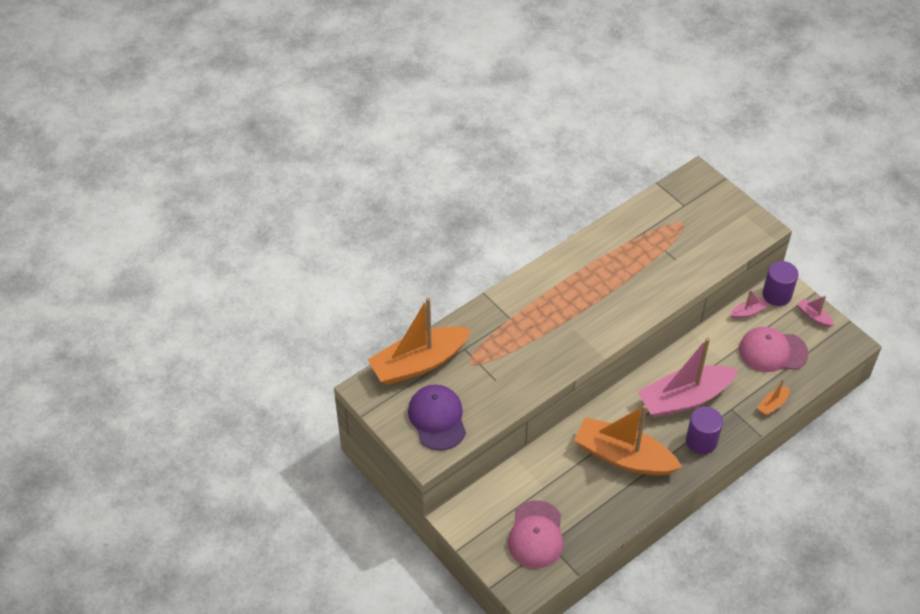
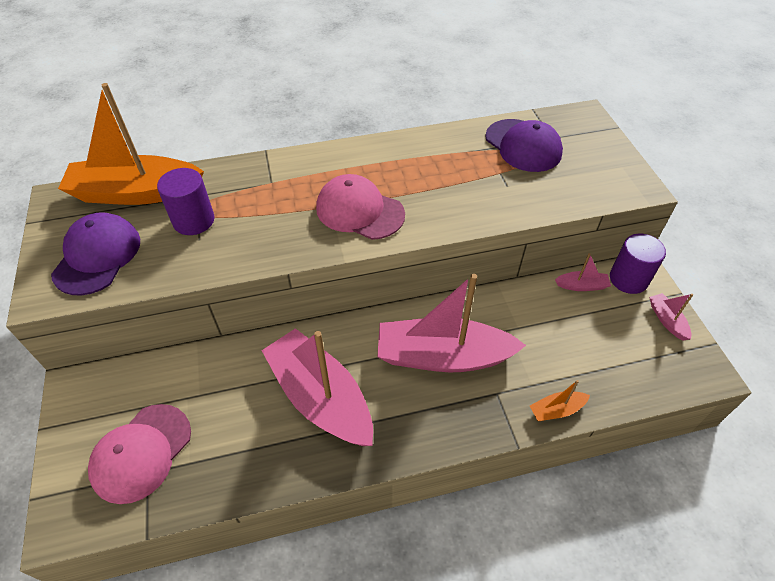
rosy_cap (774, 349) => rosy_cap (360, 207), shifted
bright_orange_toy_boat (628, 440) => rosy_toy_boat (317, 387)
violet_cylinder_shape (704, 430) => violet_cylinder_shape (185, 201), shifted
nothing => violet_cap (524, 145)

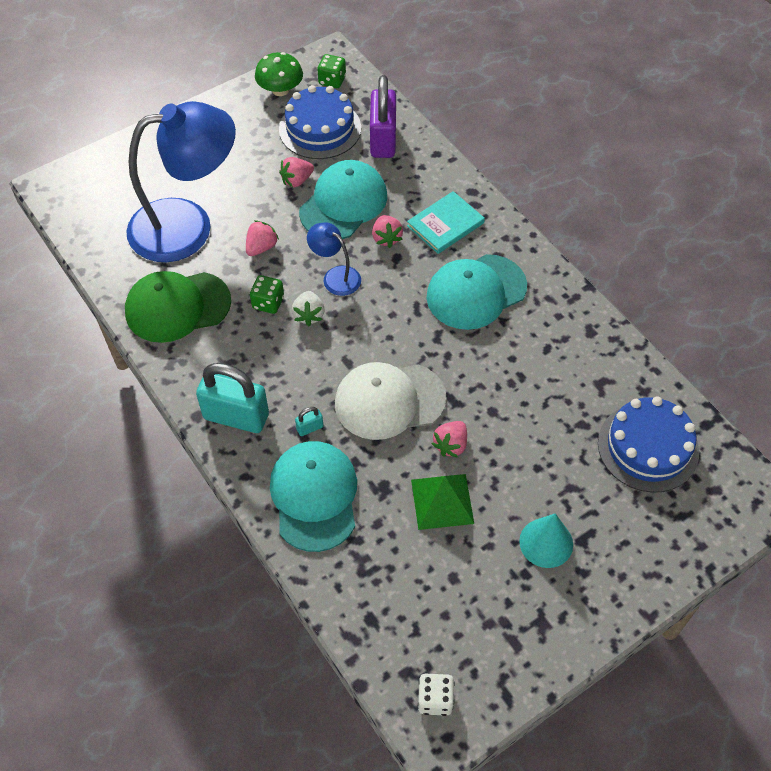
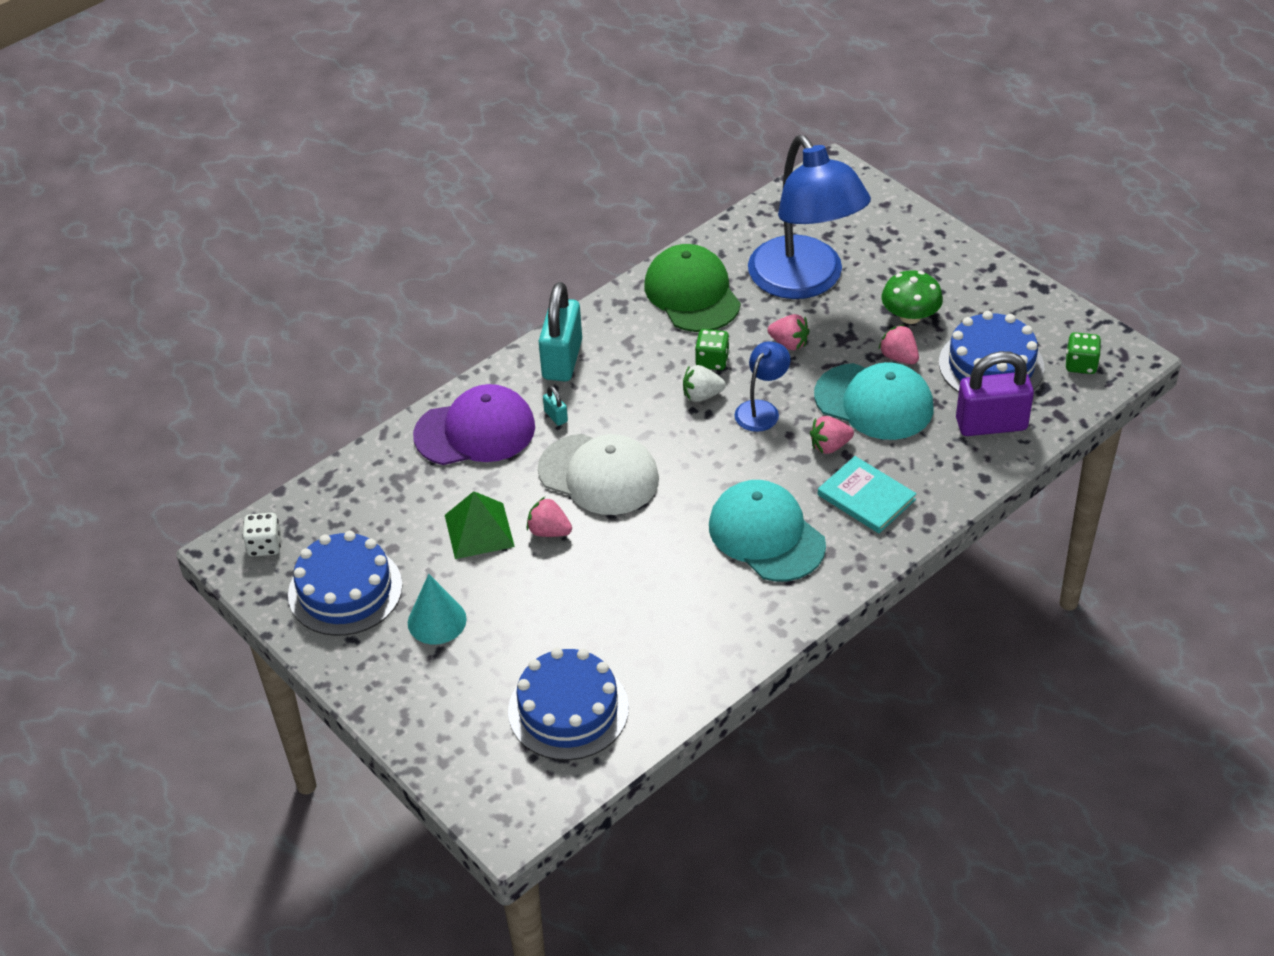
emerald_toadstool (279, 74) => emerald_toadstool (912, 297), shifted
snow-white_cap (391, 401) => snow-white_cap (598, 474), 135 degrees clockwise
aqua_cap (313, 496) => violet_cap (474, 424)
nothing => cobalt_gateau (345, 583)

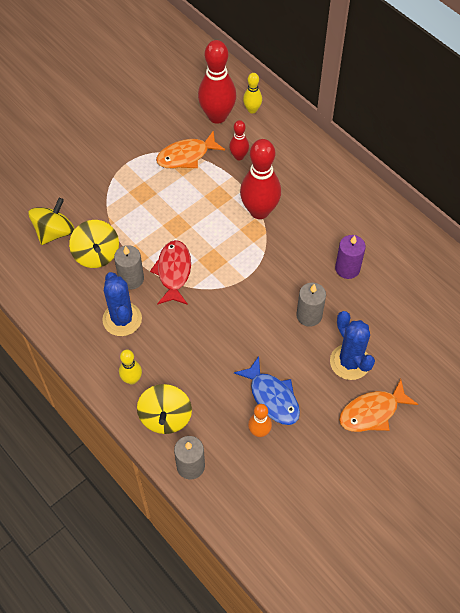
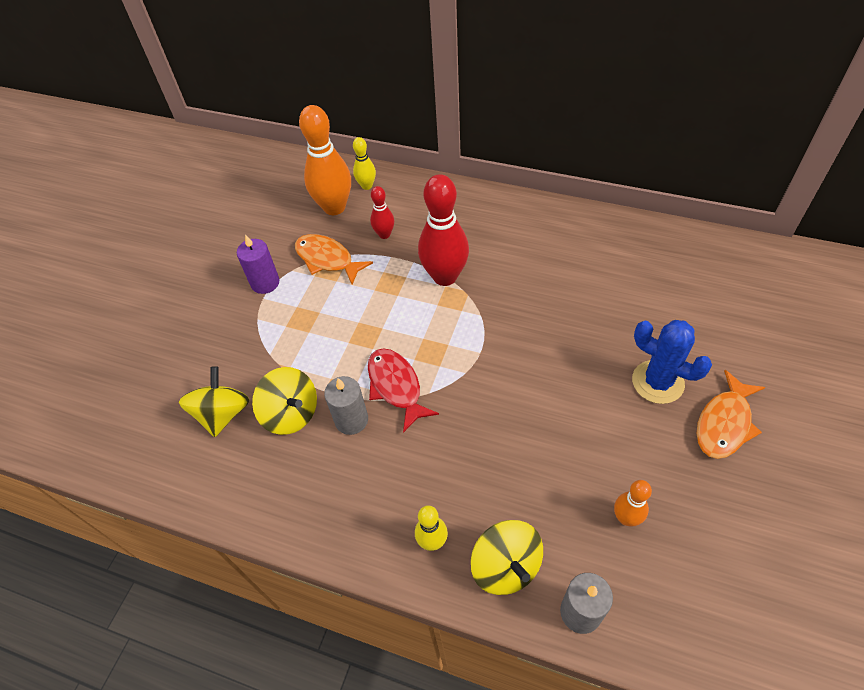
crimson_bowling_pin (217, 82) => bright_orange_bowling_pin (325, 160)
bright_orange_fish (190, 149) => bright_orange_fish (334, 259), 90 degrees clockwise
violet_pillar_candle (350, 257) => violet_pillar_candle (258, 264), shifted
cobalt_saguaro_cactus (122, 304) => nothing
gray_pillar_candle (311, 304) => nothing
cobalt_fish (267, 390) => nothing

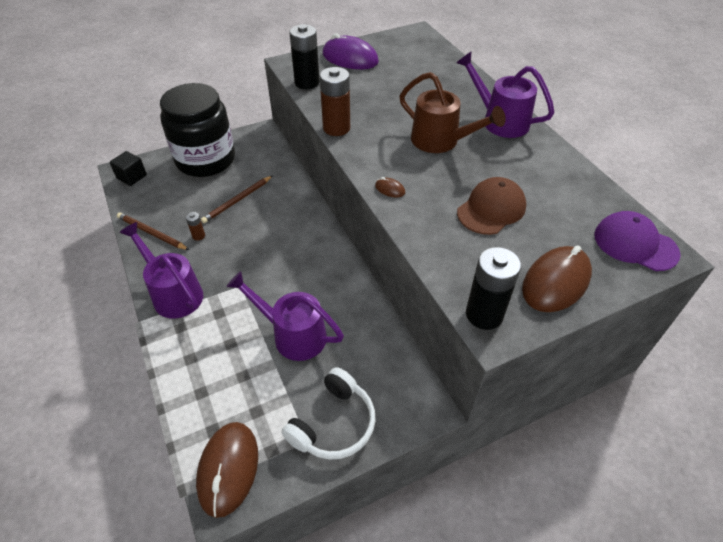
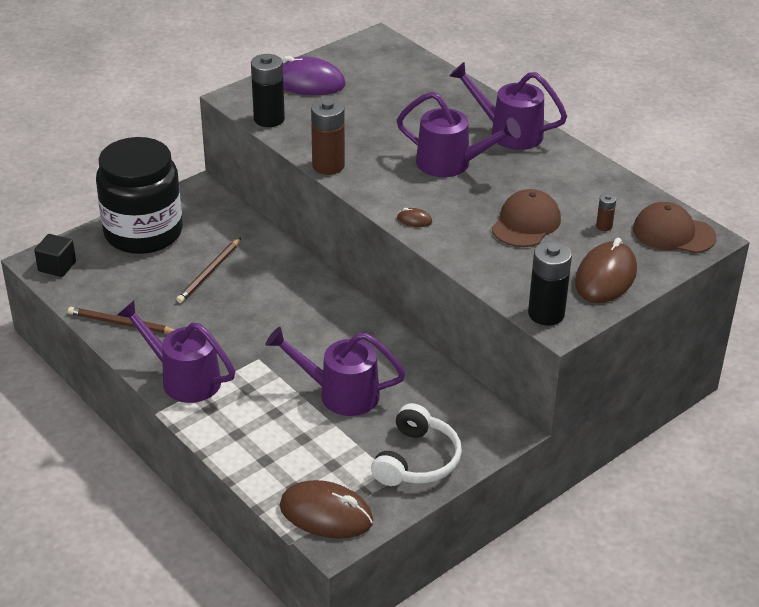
russet_watering_pot (452, 112) => violet_watering_pot (459, 134)
violet_cap (637, 241) => russet_cap (675, 227)
russet_AA_battery (195, 226) => russet_AA_battery (606, 212), shifted
russet_mouse (227, 470) => russet_mouse (326, 509), 60 degrees counterclockwise

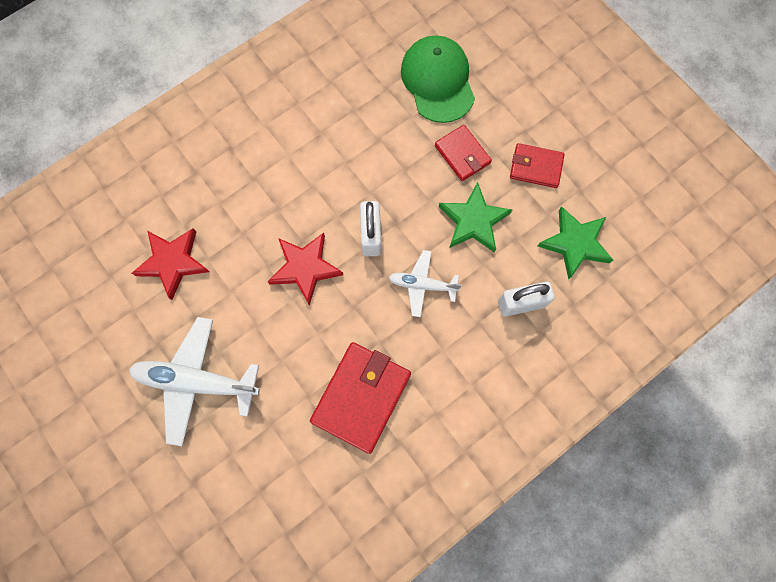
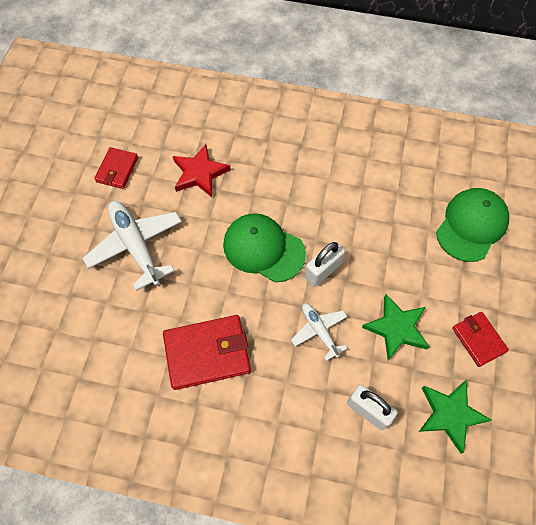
crimson_billfold (463, 153) => crimson_billfold (116, 168), shifted
crimson_star (305, 269) => emerald_cap (264, 248)

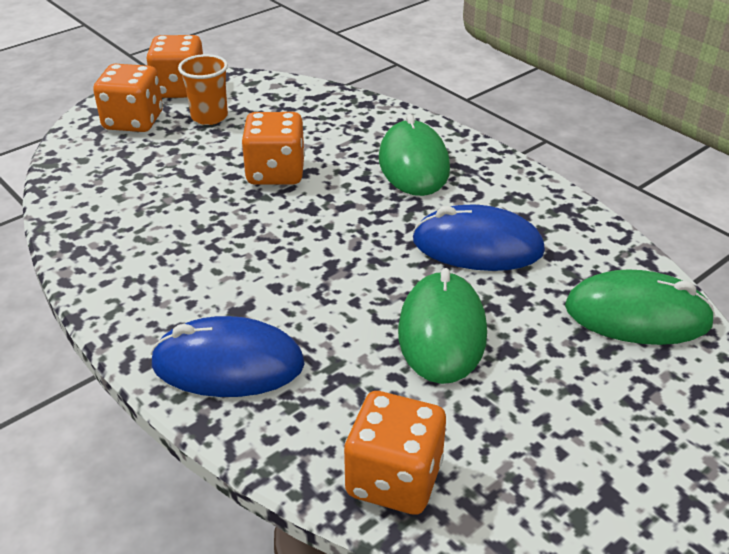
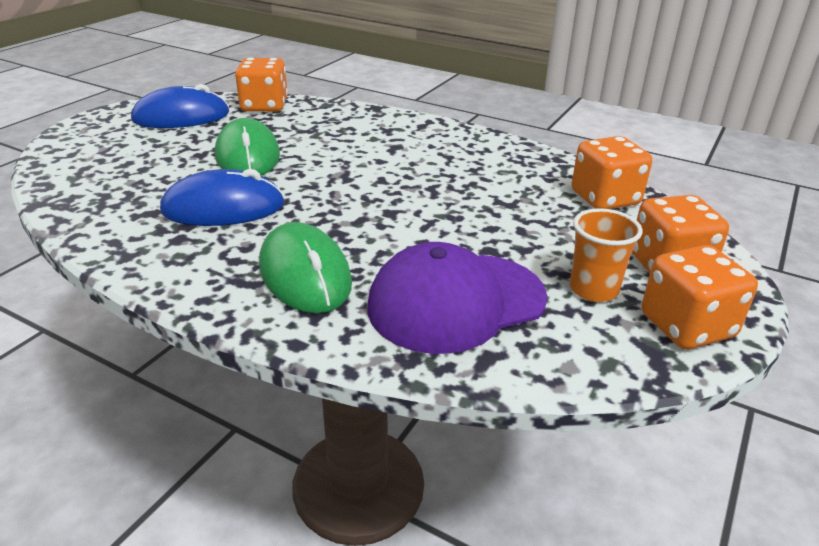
bright_orange_game_die (273, 148) => bright_orange_game_die (611, 172), shifted
emerald_mouse (640, 307) => nothing
cobalt_mouse (227, 356) => cobalt_mouse (180, 106), shifted
nothing => violet_cap (457, 298)

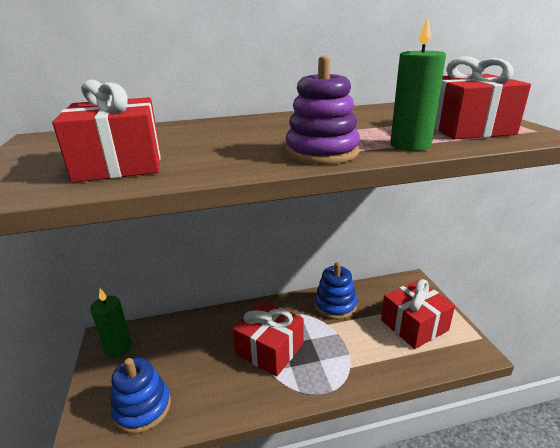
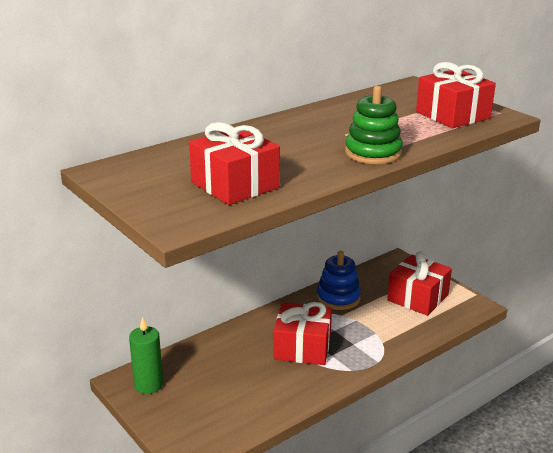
emerald_pillar_candle (418, 84) => nothing
violet_stacking_rings (323, 110) => emerald_stacking_rings (374, 125)
cobalt_stacking_rings (141, 396) => nothing

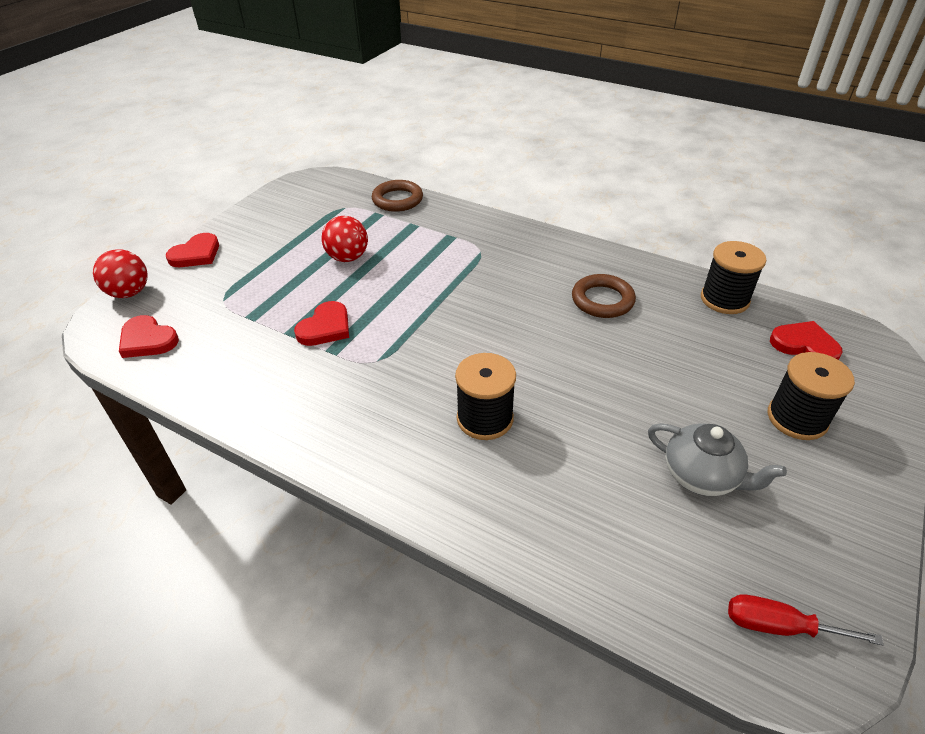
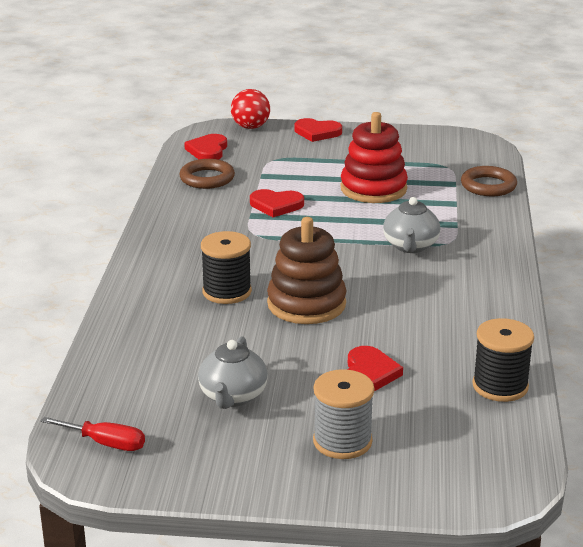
crimson_ball (345, 239) => crimson_stacking_rings (374, 157)
russet_torus (604, 296) => russet_torus (207, 174), shifted
crimson_heart (806, 340) => crimson_heart (375, 368), shifted
black_spool (811, 396) => gray_spool (343, 414)
crimson_hand_screwdriver (806, 619) => crimson_hand_screwdriver (93, 434), 120 degrees clockwise
nothing => gray_tea_pot (411, 225)
nothing => russet_stacking_rings (306, 270)

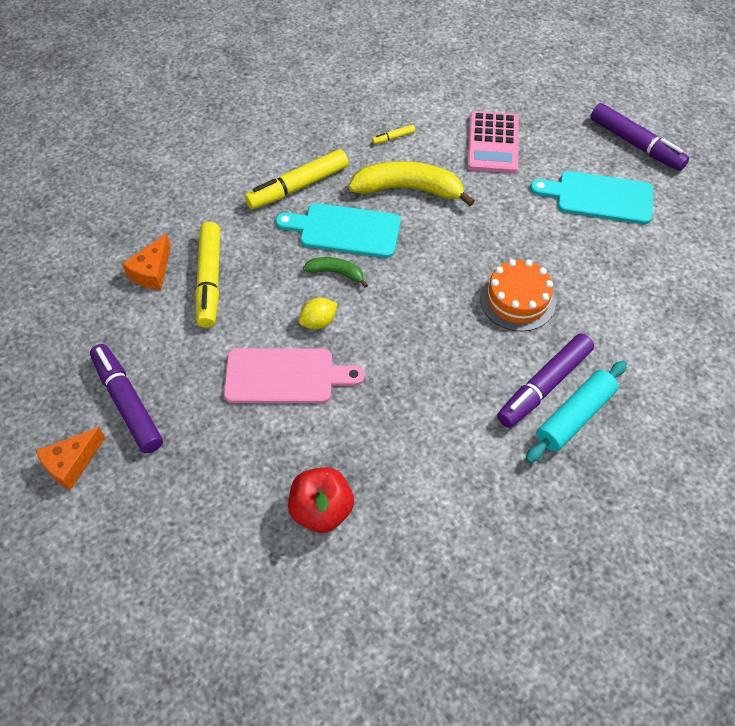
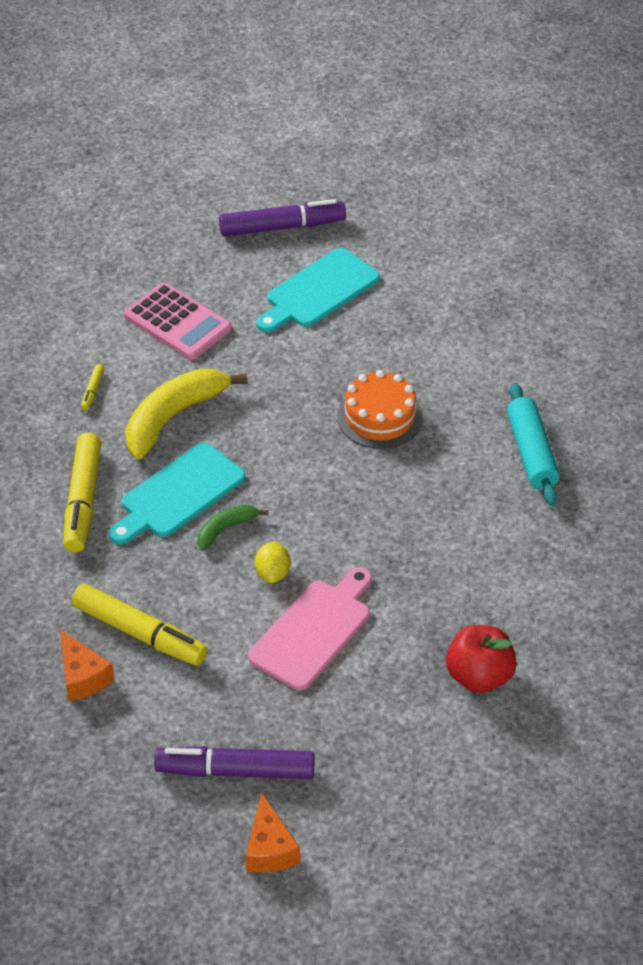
violet_felt_pen (545, 380) => nothing

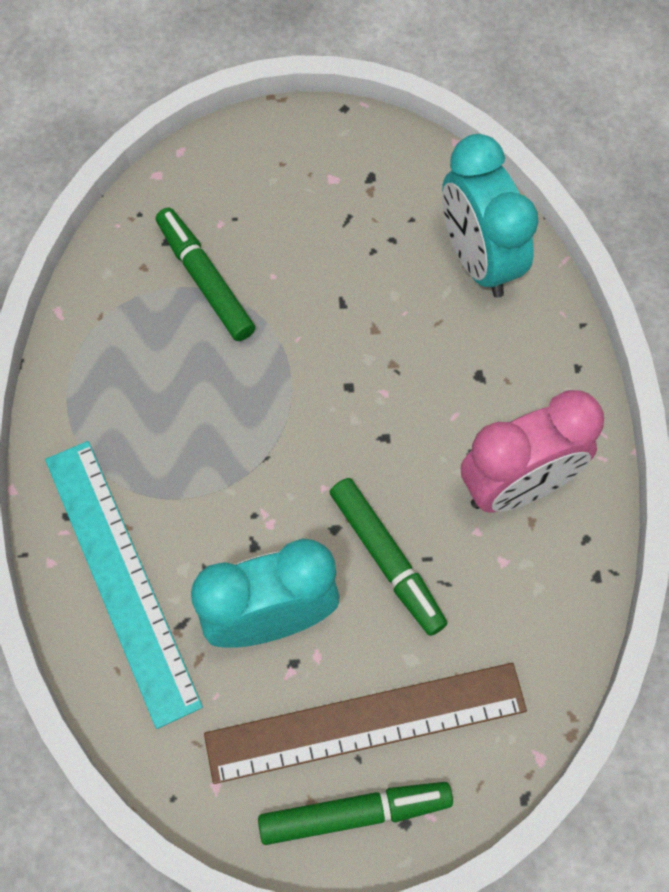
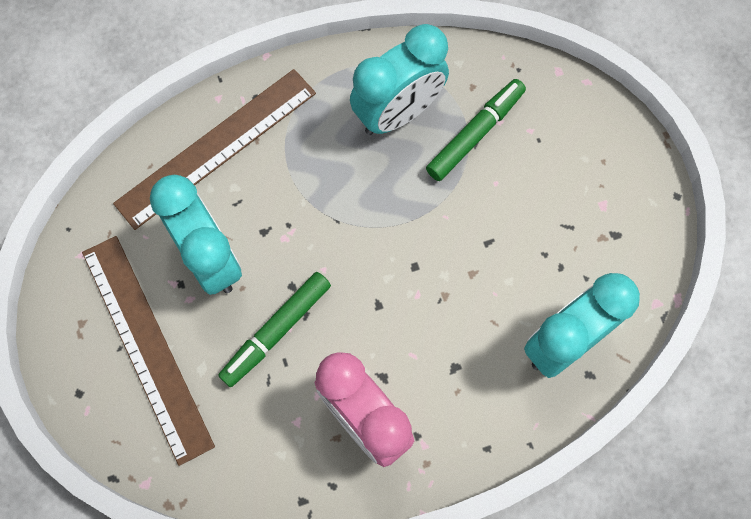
aqua_measuring_stick (124, 585) => russet_measuring_stick (214, 149)
emerald_felt_pen (355, 813) => nothing
nothing => aqua_alarm_clock (399, 79)

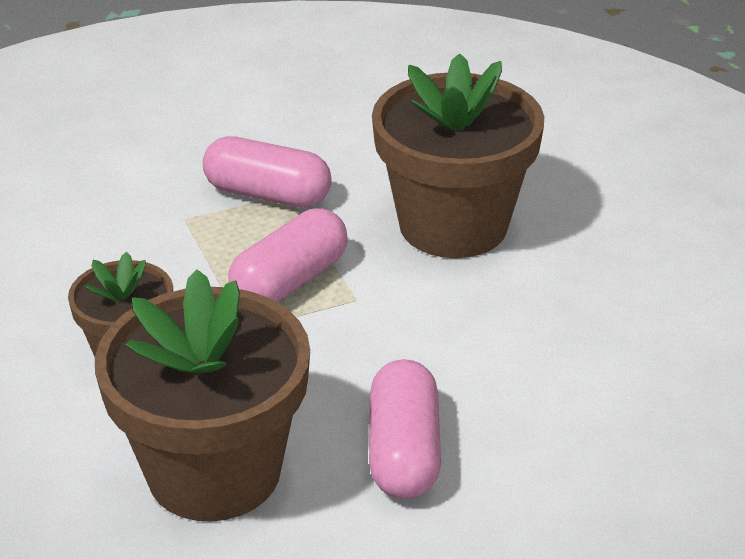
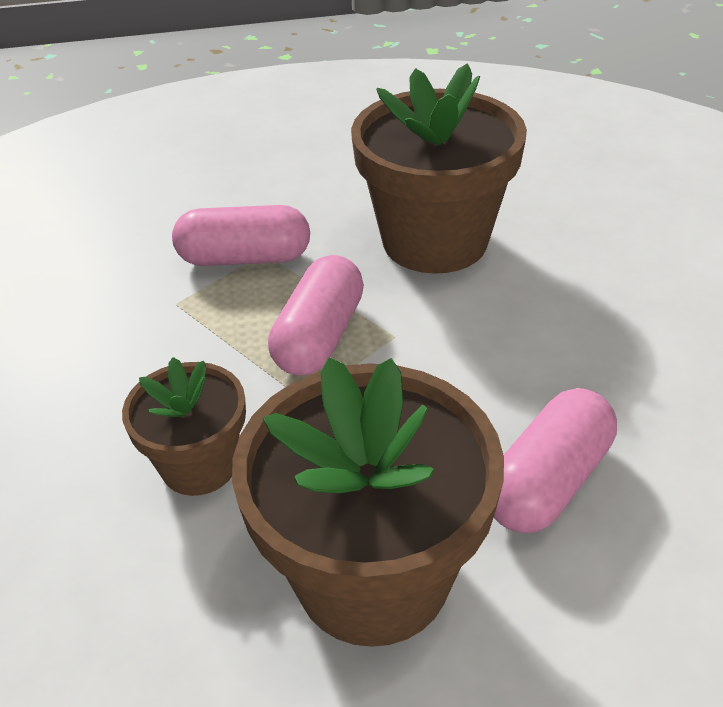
rosy_pill_shape (405, 429) => rosy_pill_shape (555, 460), 60 degrees clockwise

